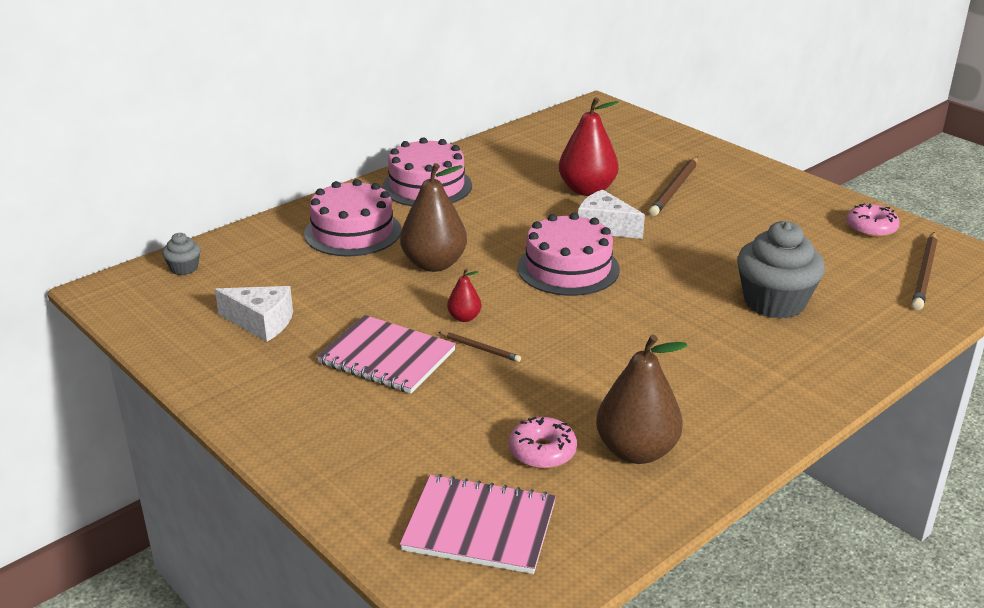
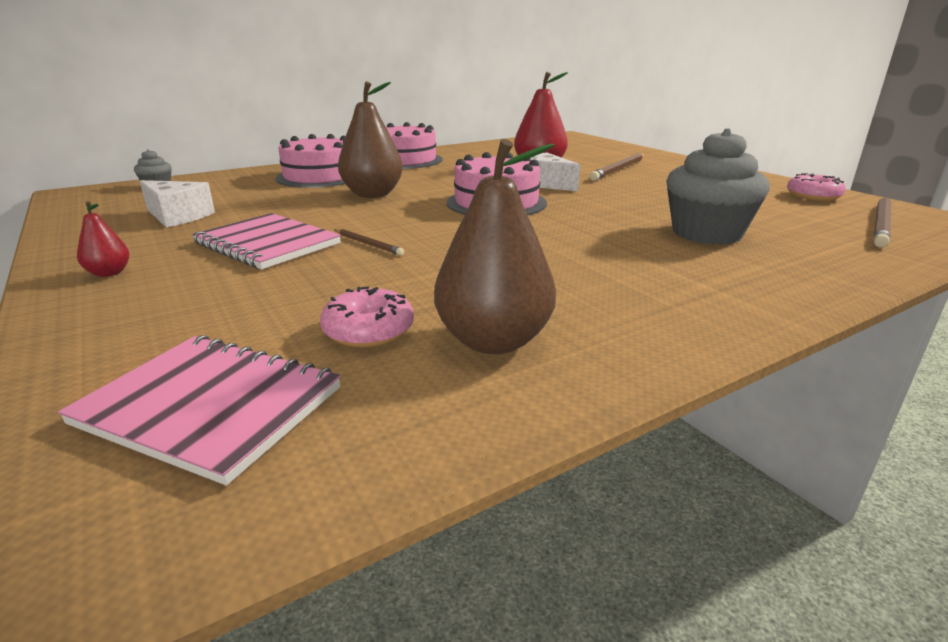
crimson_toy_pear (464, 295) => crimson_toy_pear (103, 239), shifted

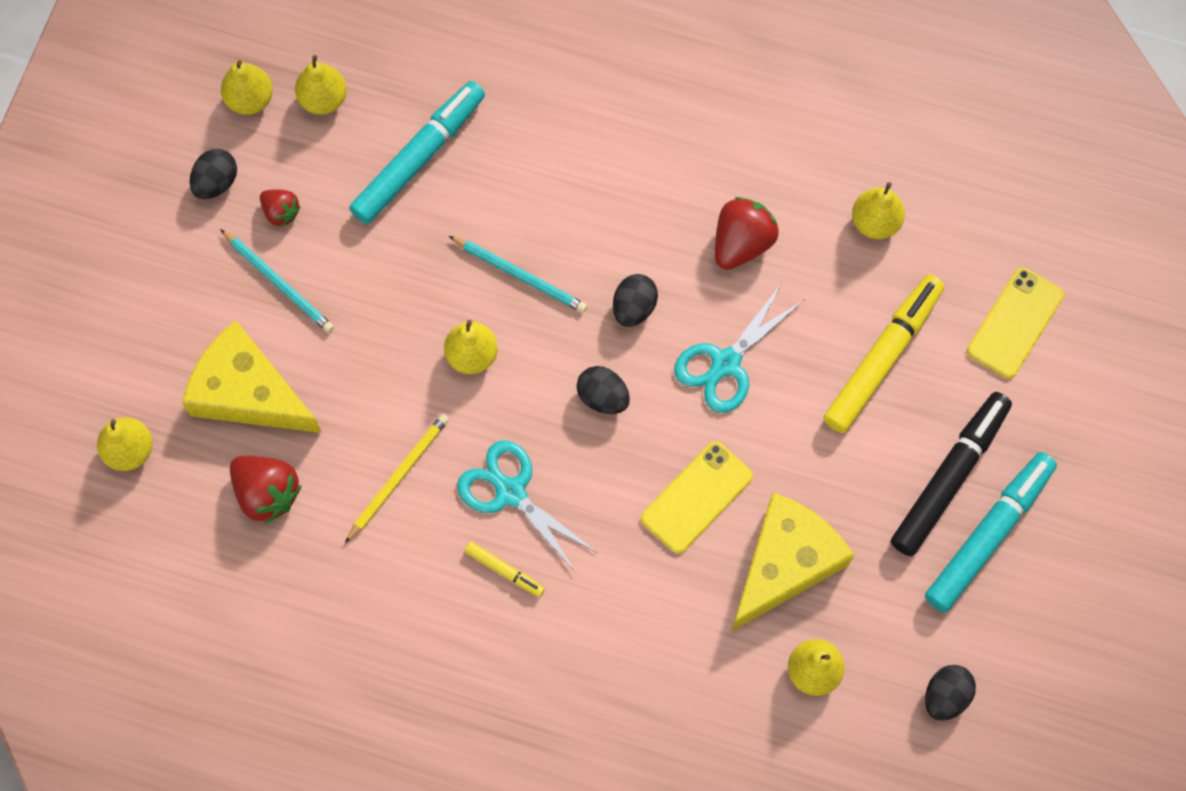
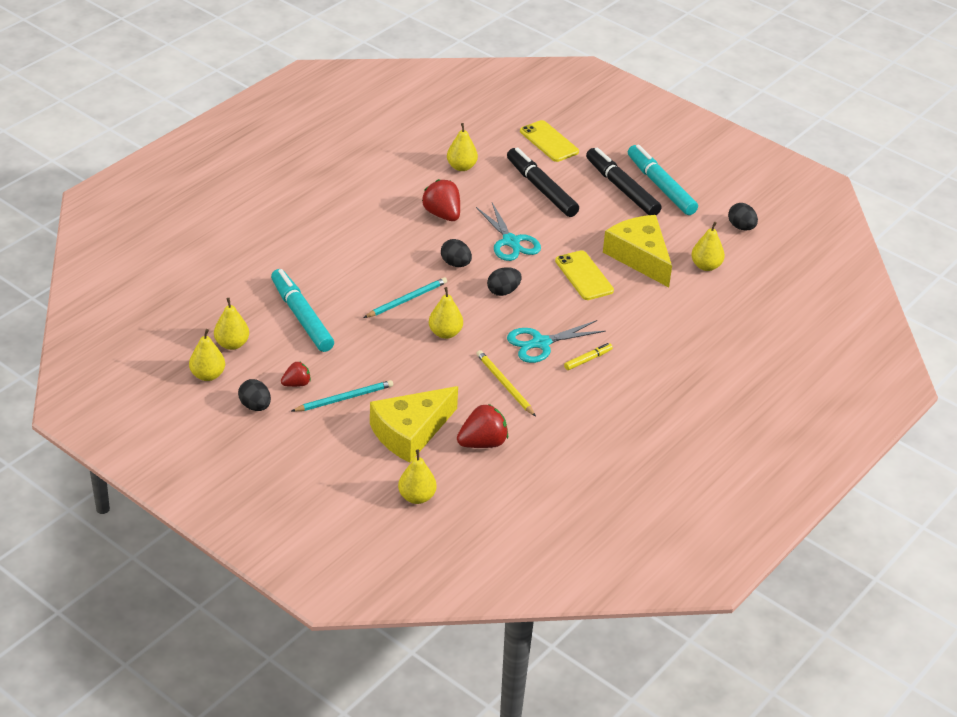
bright_yellow_felt_pen (883, 354) => black_felt_pen (543, 182)

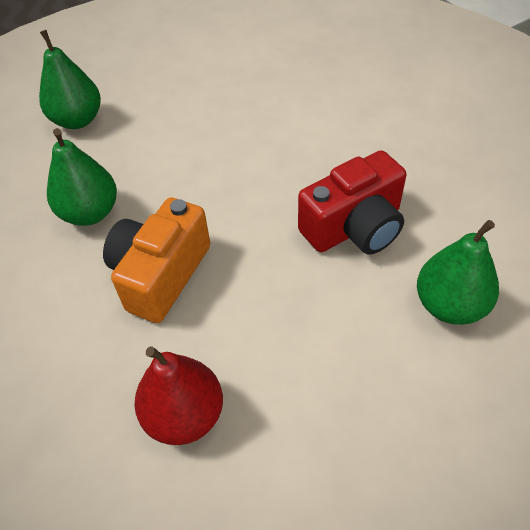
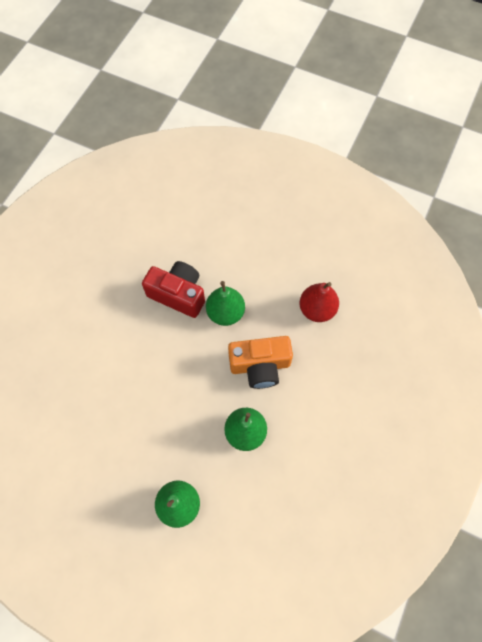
emerald_toy_pear (458, 272) => emerald_toy_pear (225, 303), shifted

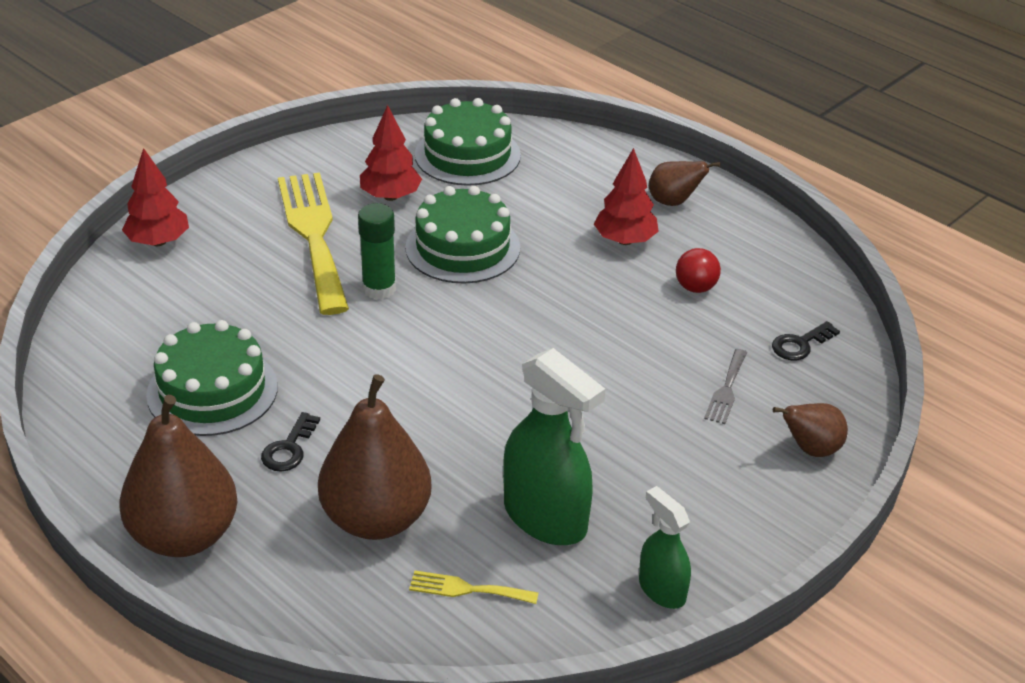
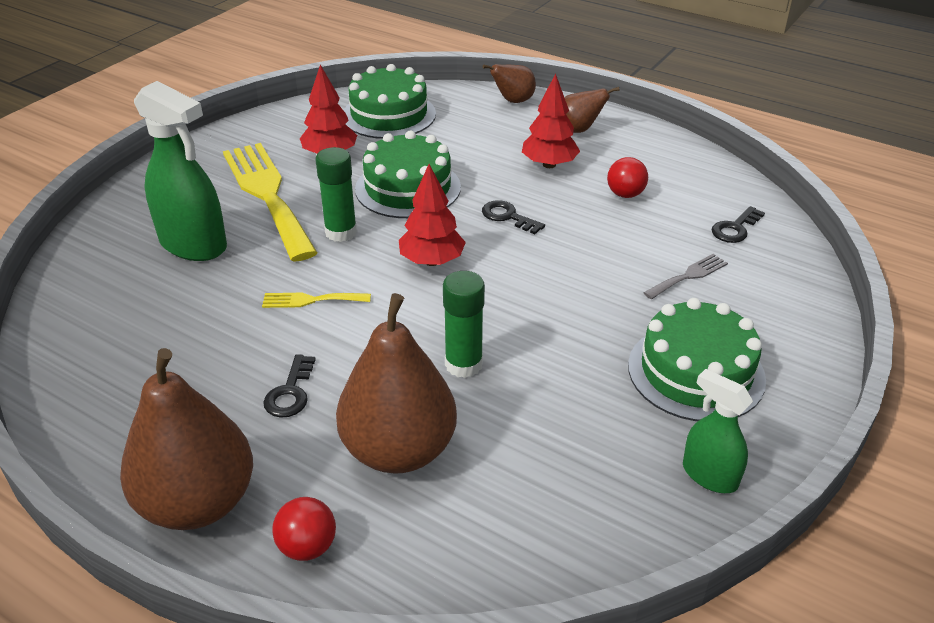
crimson_toy_tree (155, 197) => crimson_toy_tree (432, 215), shifted
emerald_gateau (212, 378) => emerald_gateau (697, 359), shifted
emerald_sprayer (554, 446) => emerald_sprayer (180, 171), shifted
gray_fork (725, 386) => gray_fork (686, 276), 135 degrees counterclockwise
russet_toy_pear (810, 430) => russet_toy_pear (509, 83), shifted
bright_yellow_fork (473, 587) => bright_yellow_fork (316, 300), shifted
nothing => black_latchkey (513, 217)
nothing => emerald_glue_stick (464, 324)
nothing => crimson_ball (304, 529)

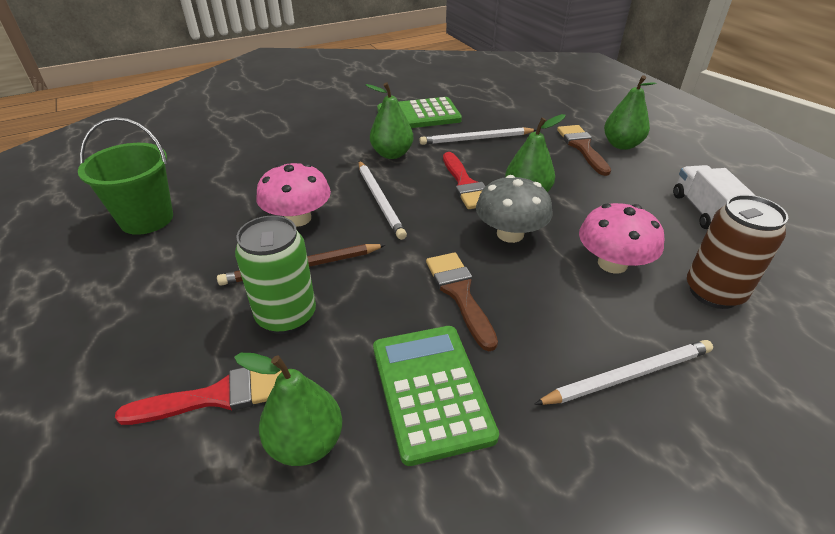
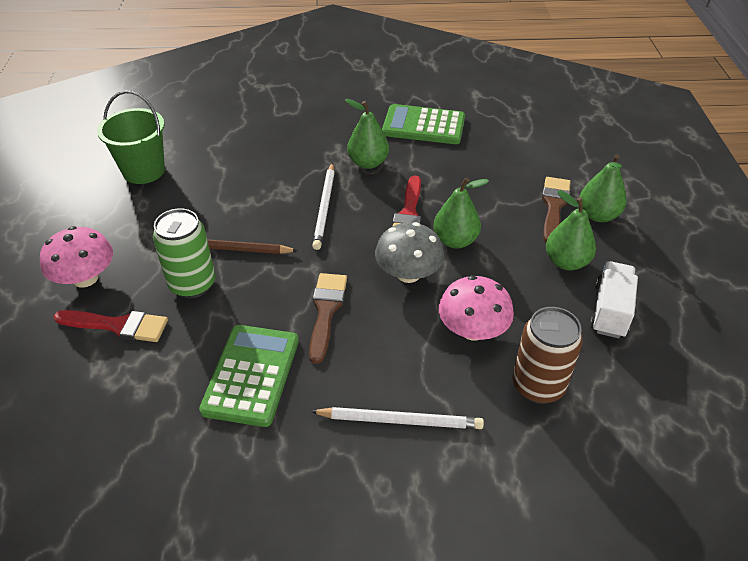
snow-white_pencil (478, 136) => nothing
rosy_toadstool (293, 195) => rosy_toadstool (76, 257), shifted
emerald_toy_pear (288, 409) => emerald_toy_pear (571, 230), shifted

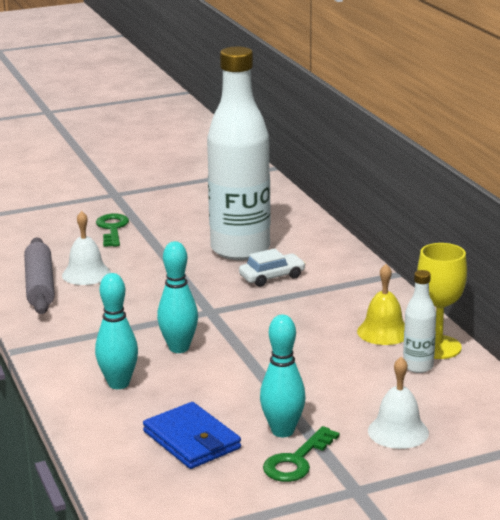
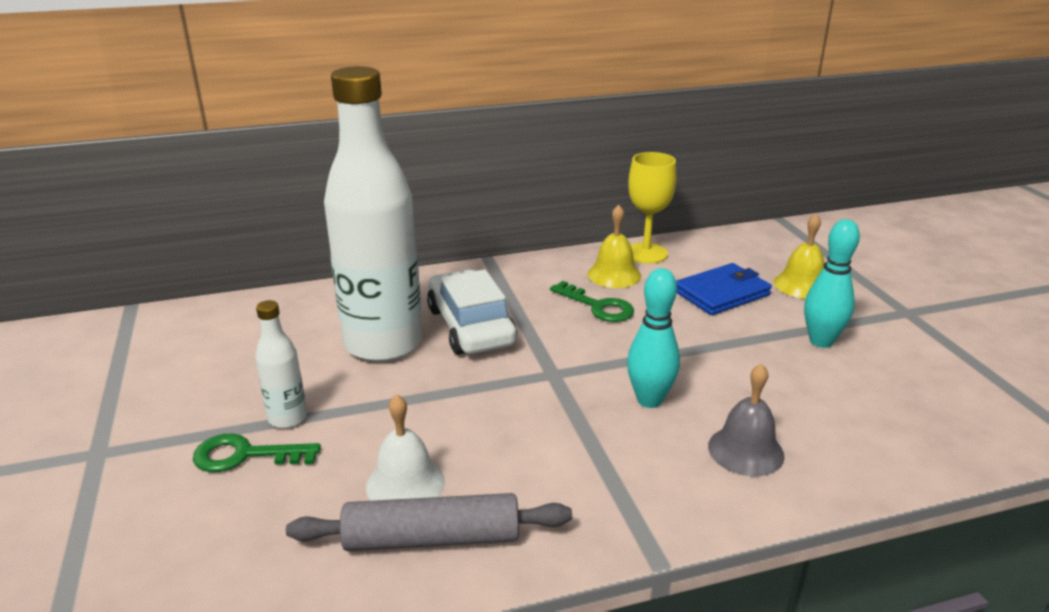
snow-white_toy_car (272, 267) => snow-white_toy_car (472, 312), x1.68
snow-white_bottle (419, 321) => snow-white_bottle (281, 364), shifted
aqua_bowling_pin (116, 331) => gray_school_bell (746, 419)
snow-white_school_bell (398, 403) => bright_yellow_school_bell (799, 256)
cobalt_billfold (192, 435) => cobalt_billfold (724, 289), shifted
emerald_latchkey (301, 454) => emerald_latchkey (592, 301), shifted

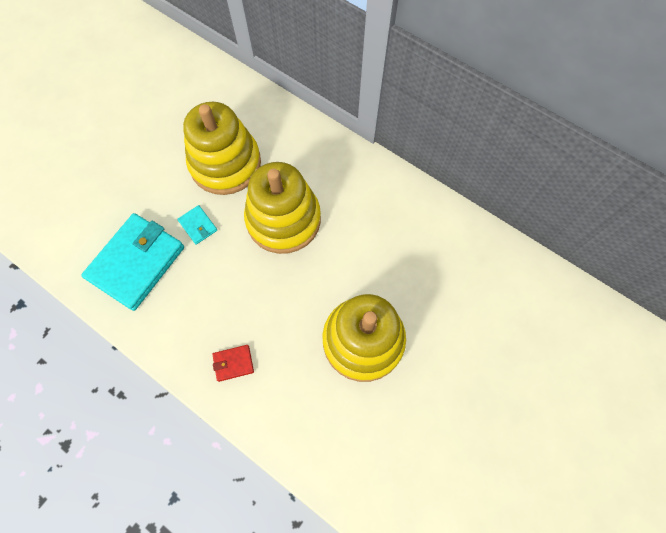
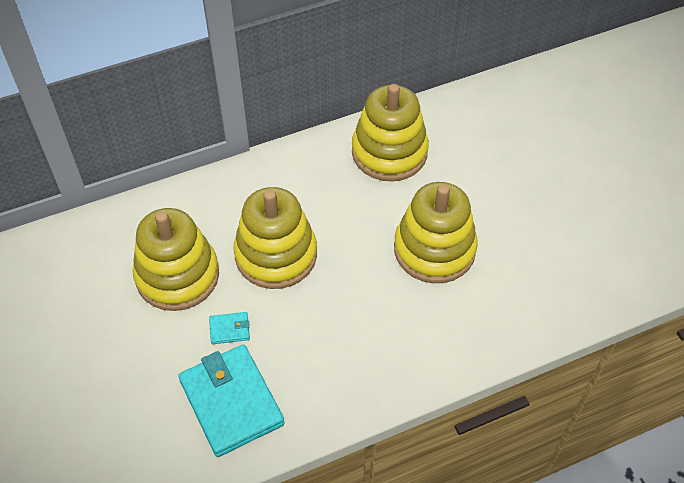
crimson_billfold (233, 363) => nothing
nothing => bright_yellow_stacking_rings (390, 132)

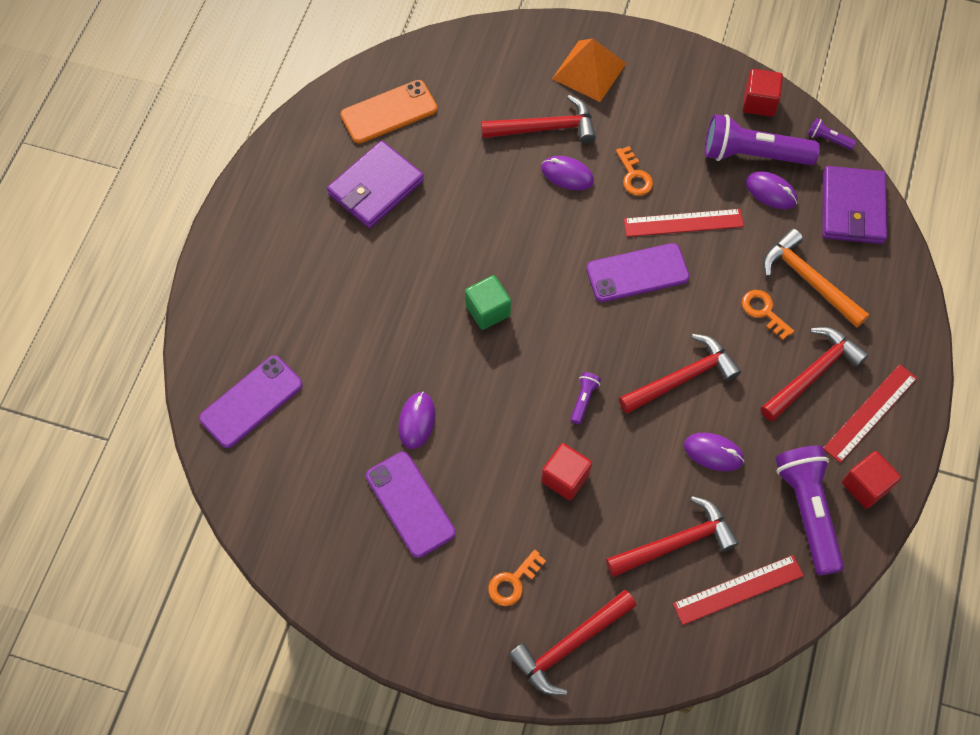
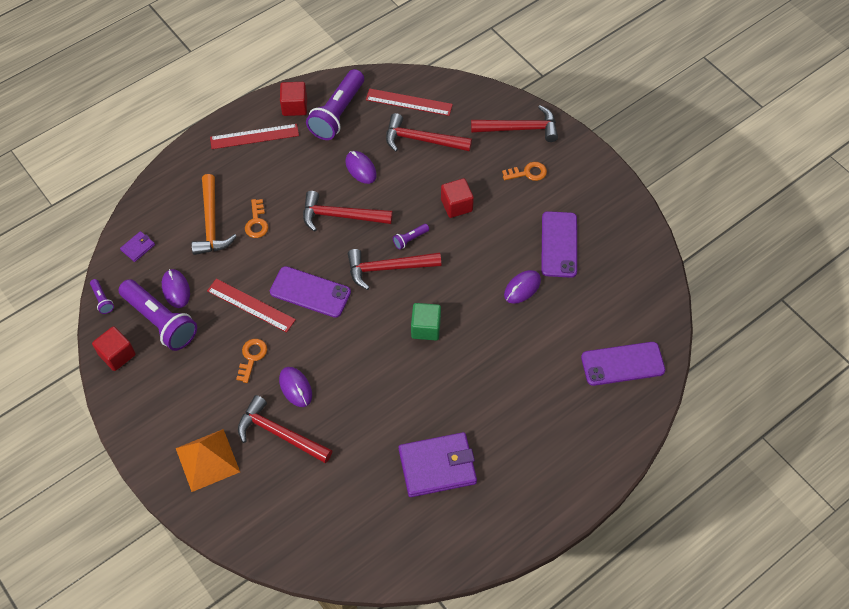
bright_orange_mobile_phone (389, 112) => nothing
violet_billfold (854, 205) => violet_billfold (137, 246), x0.44
crimson_hammer (815, 374) => crimson_hammer (394, 269), shifted

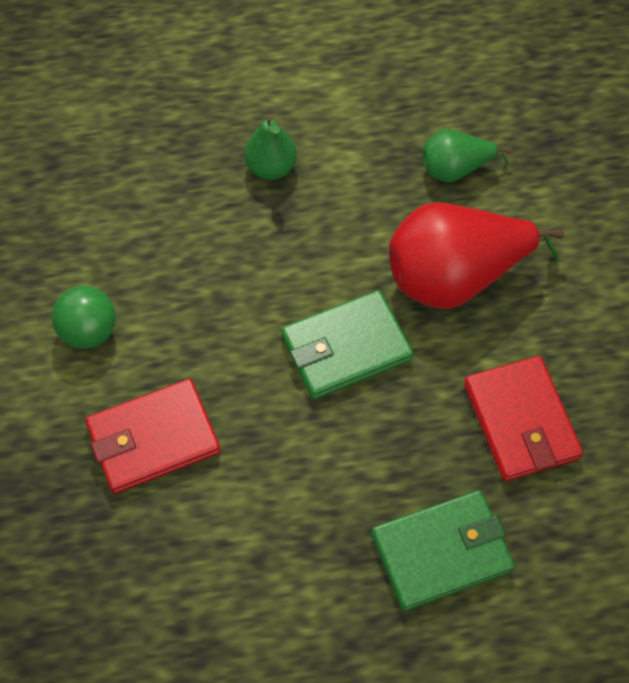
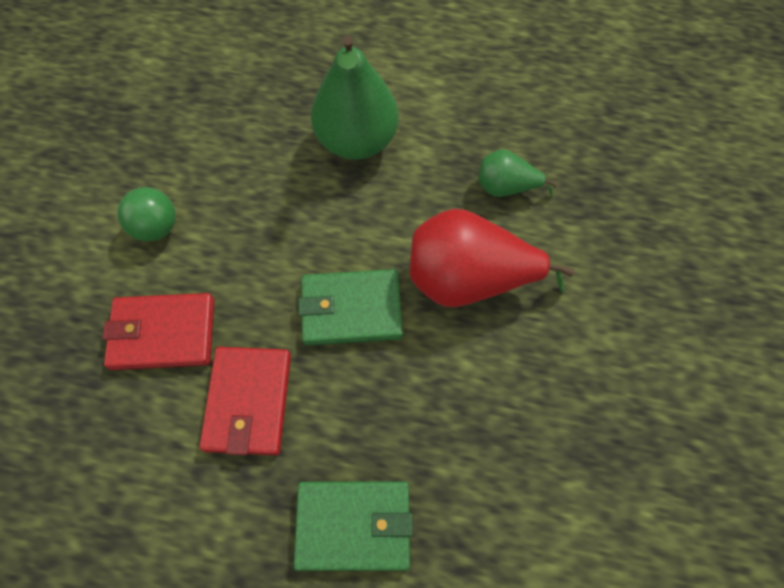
emerald_toy_pear (270, 148) => emerald_toy_pear (355, 97), x1.90
crimson_billfold (523, 418) => crimson_billfold (245, 401), shifted

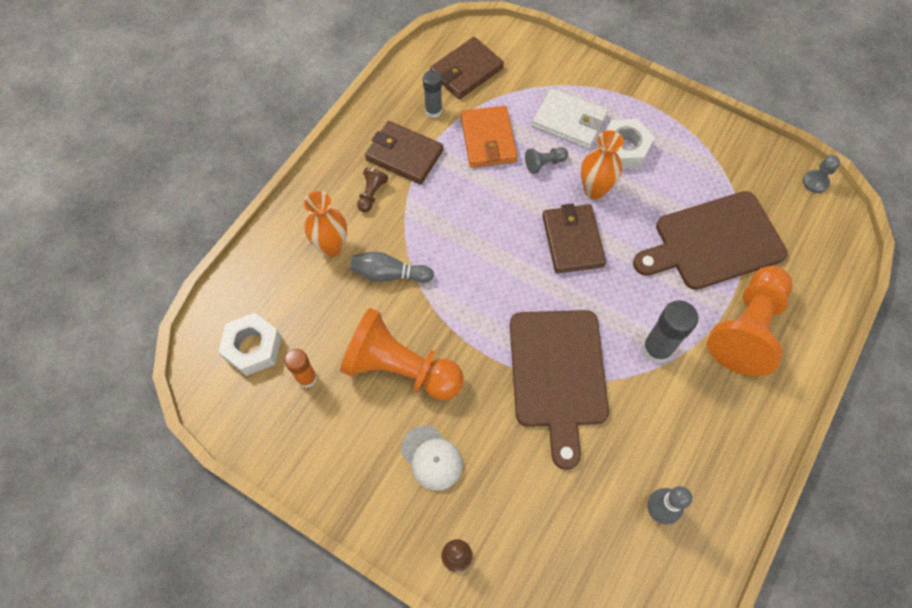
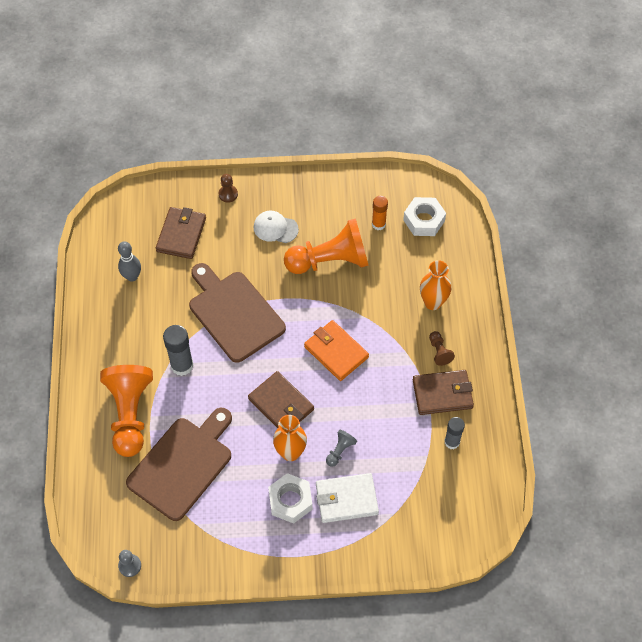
russet_billfold (467, 68) => russet_billfold (181, 233), shifted
bright_orange_billfold (489, 137) => bright_orange_billfold (336, 350), shifted
gray_bowling_pin (392, 267) => nothing

